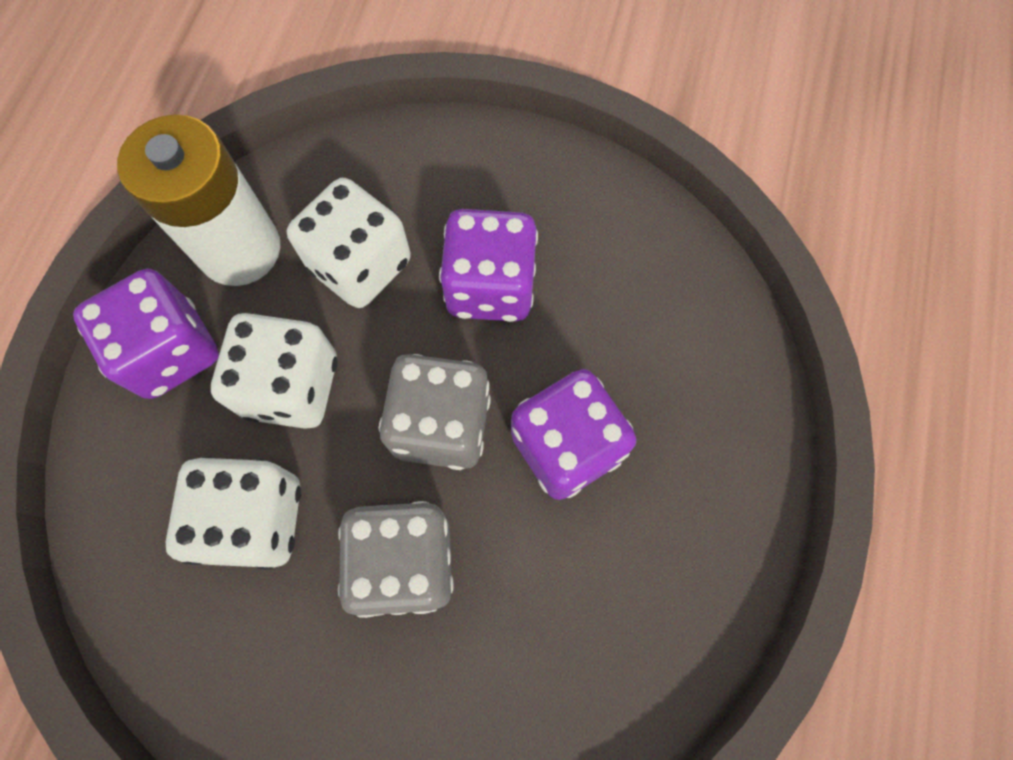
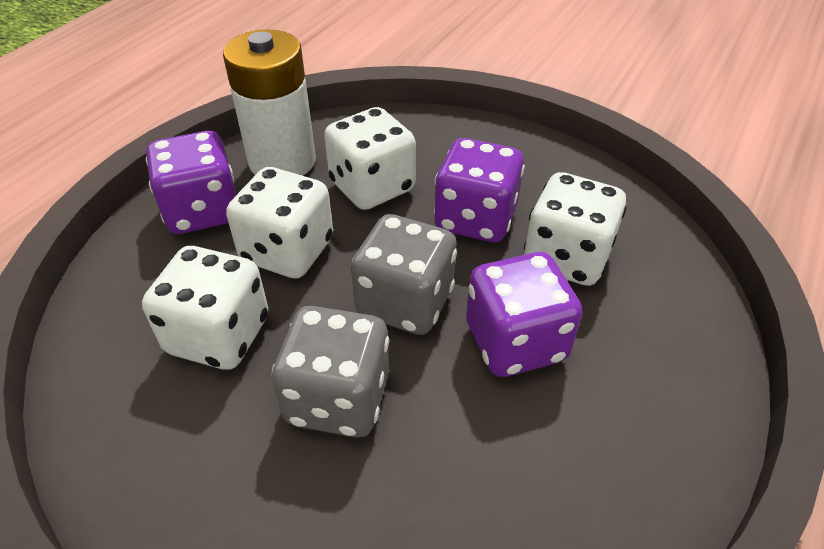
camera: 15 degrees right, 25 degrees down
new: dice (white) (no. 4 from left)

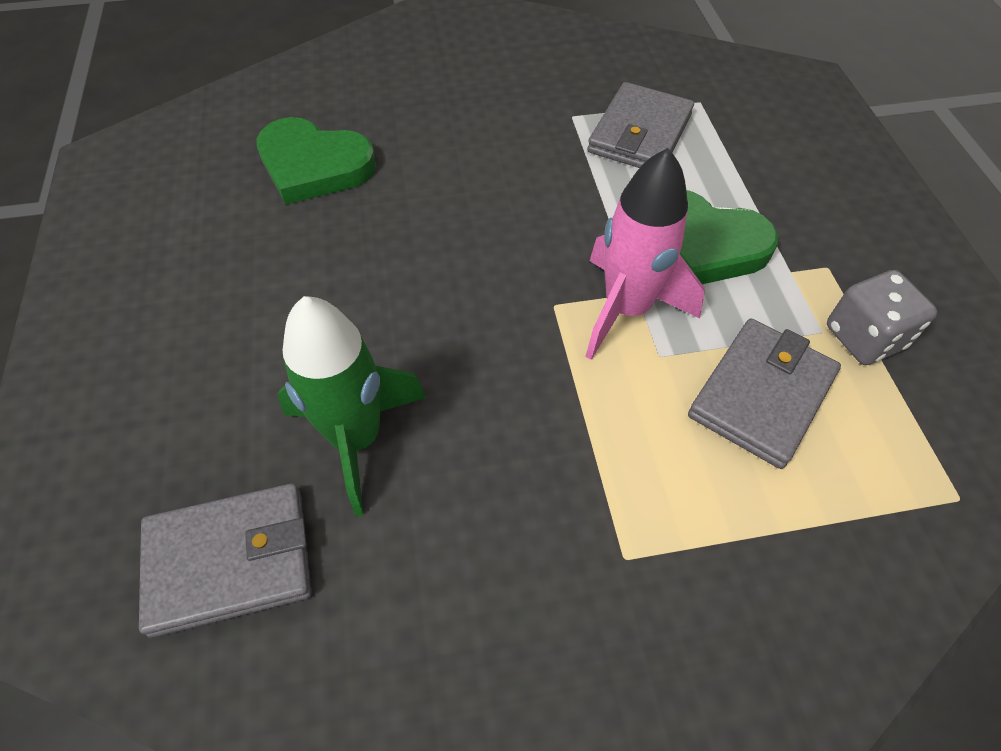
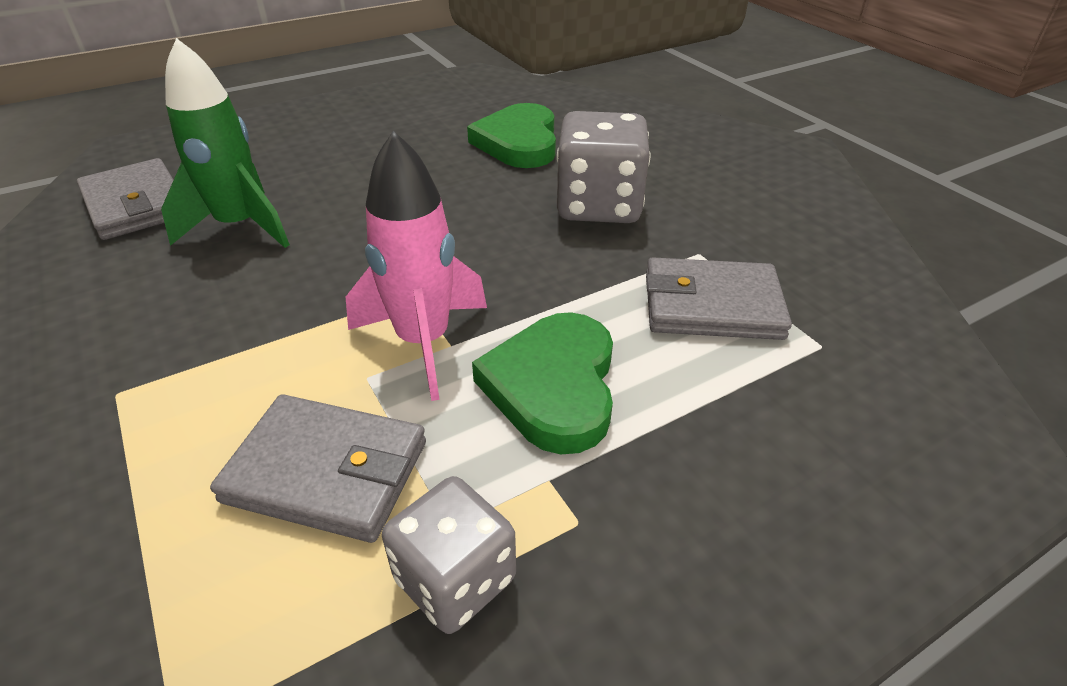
camera: 70 degrees right, 15 degrees down
new: dice (gray) (no. 2 from left)

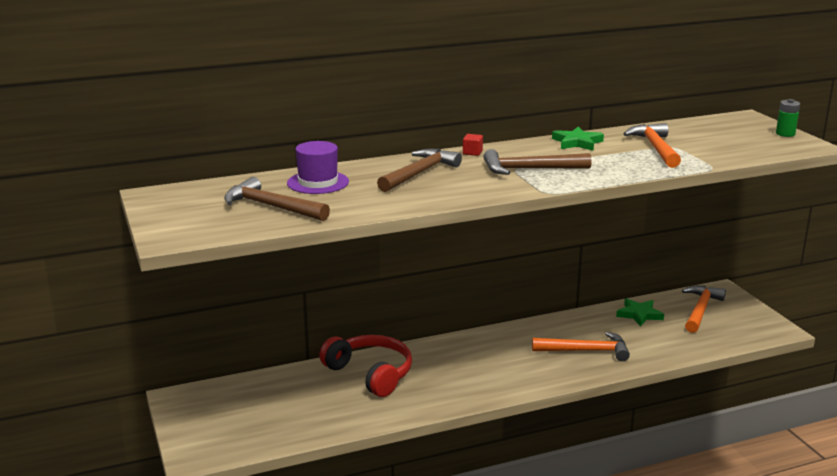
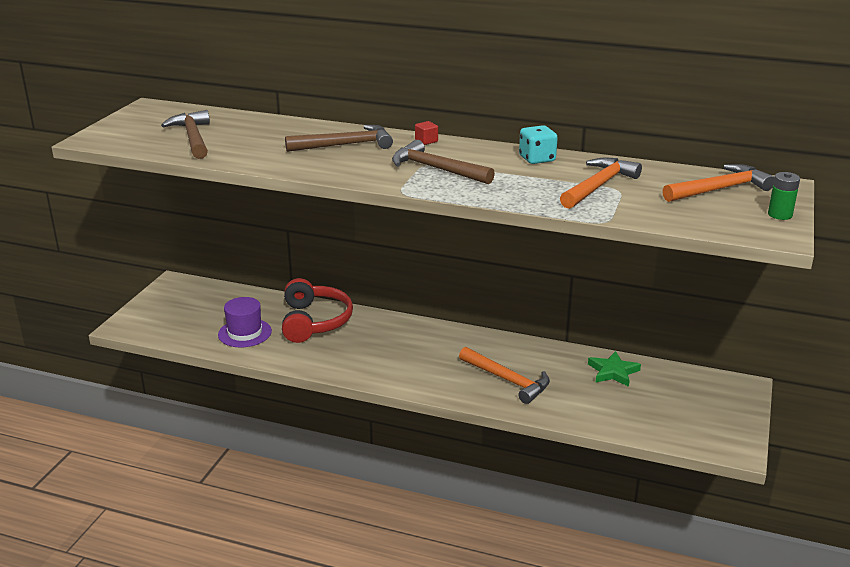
camera: 40 degrees right, 5 degrees up
shifted: hat (violet); hammer (orange) (no. 3 from left)
swapped: star shape (green) (no. 1 from left) to dice (teal)

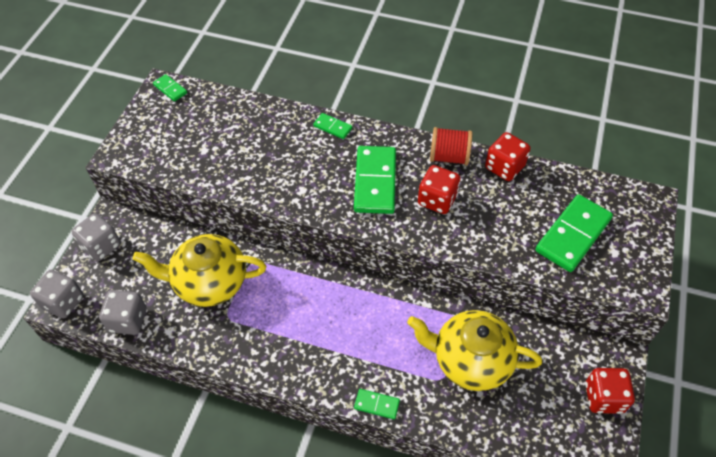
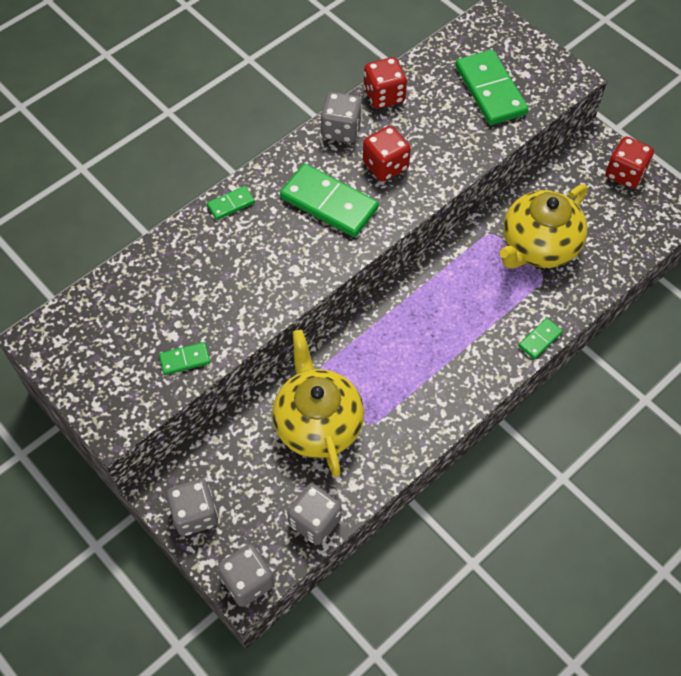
camera: 60 degrees left, 5 degrees up
shifted: domino tile (green) (no. 1 from left)
swapped: spool (red) to dice (gray) (no. 4 from left)
rotated: teapot (golden) (no. 1 from left) 135 degrees clockwise

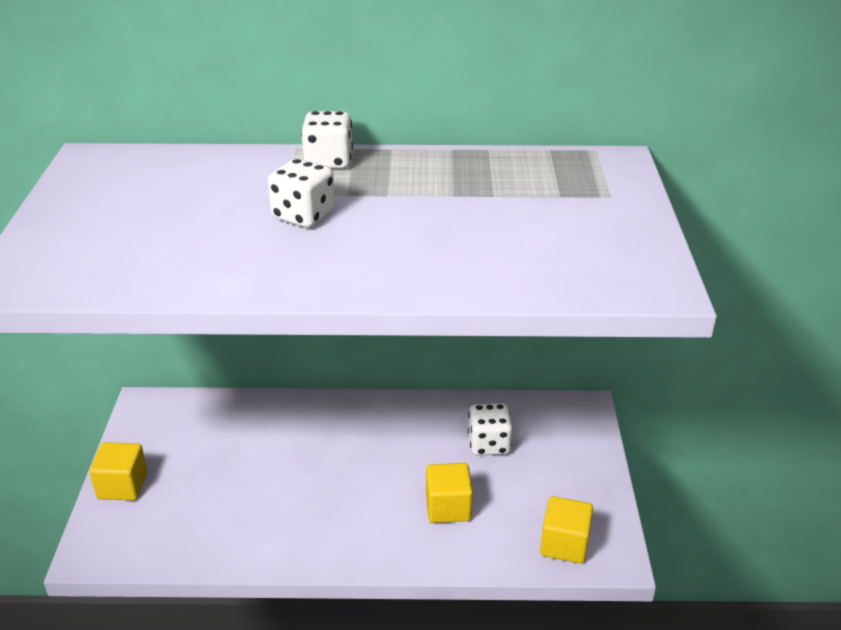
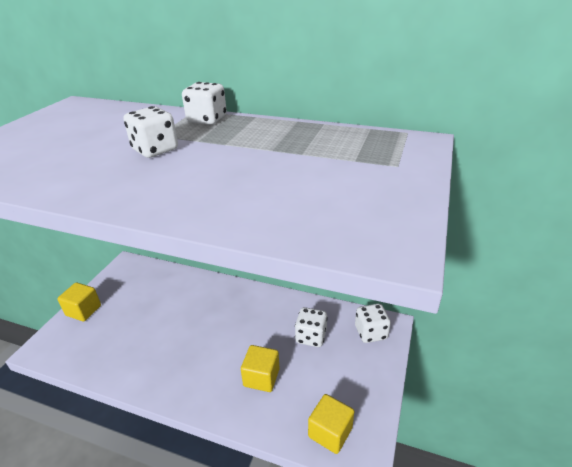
camera: 20 degrees right, 0 degrees up
new: dice (white) (no. 4 from left)

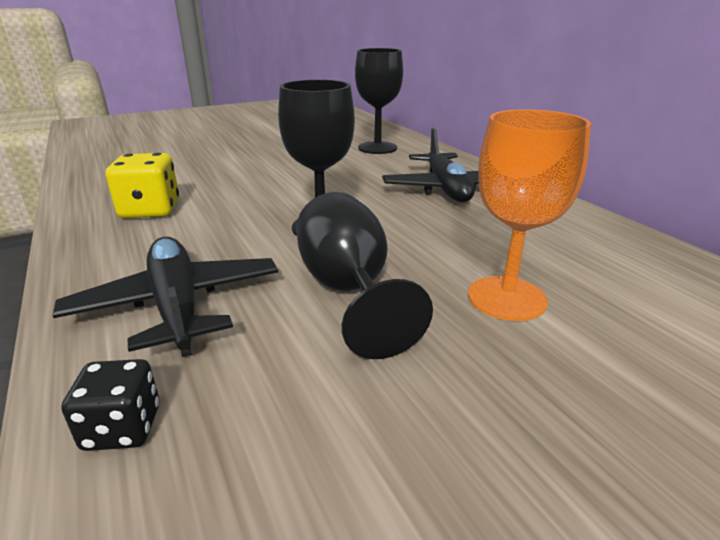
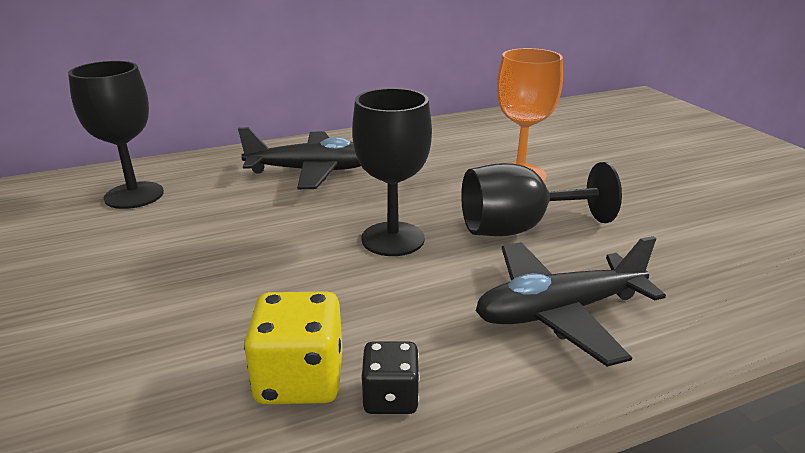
camera: 85 degrees left, 0 degrees up
shifted: dice (ebony)

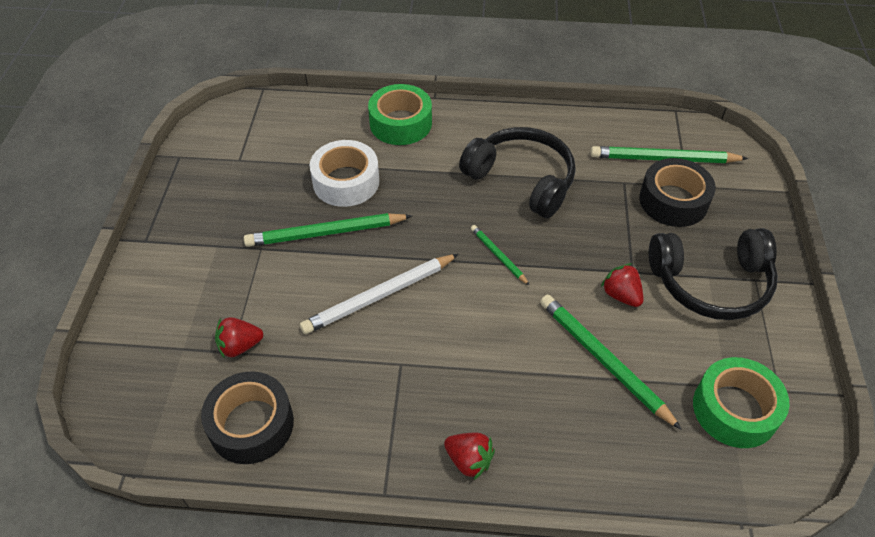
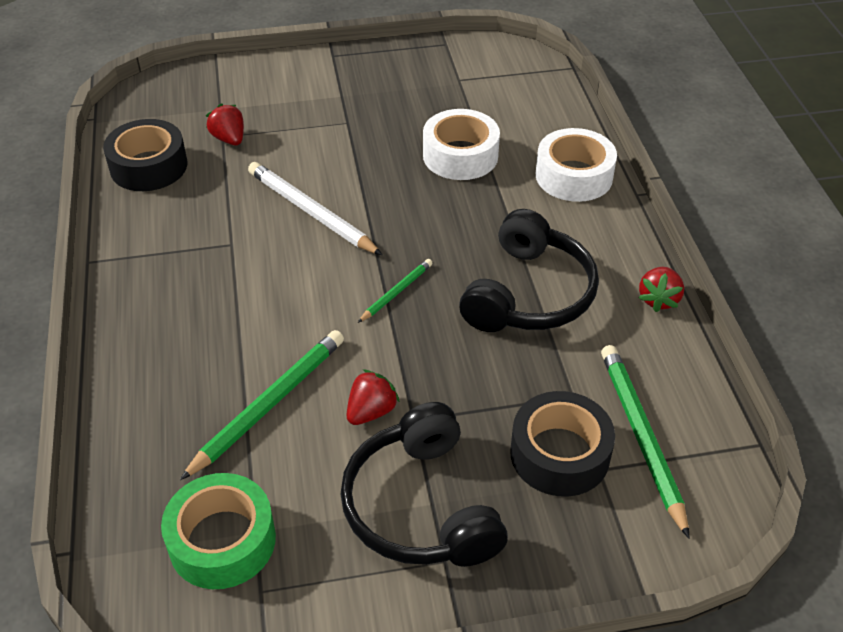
camera: 75 degrees right, 5 degrees down
gone: wooden pencil (green) (no. 1 from left)
shifted: strawberry (red) (no. 2 from left in the first image) to strawberry (red) (no. 3 from left)
repainted: tape (green) (no. 1 from left) to tape (white) (no. 2 from left)

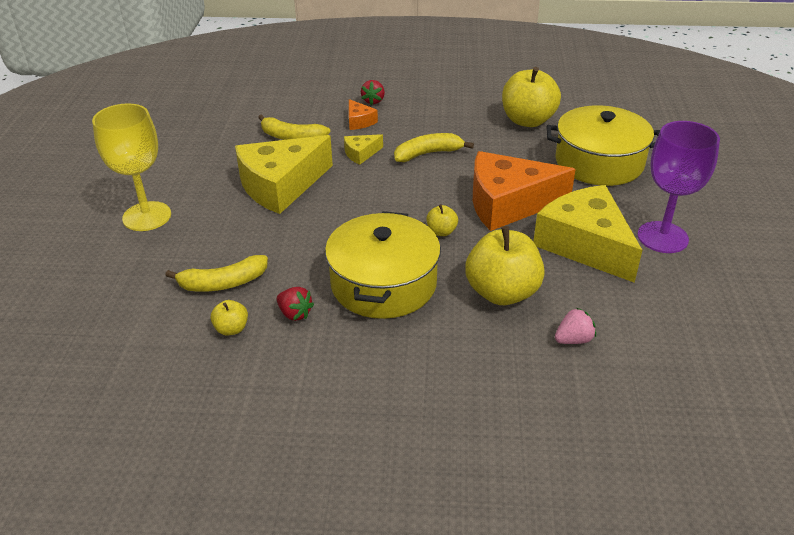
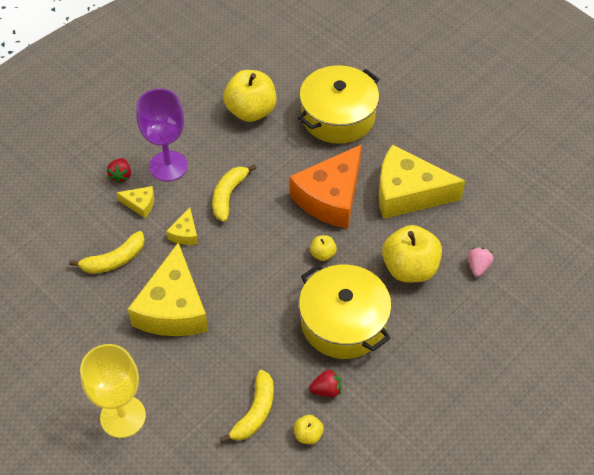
camera: 50 degrees left, 15 degrees up
shifted: goblet (violet)
repainted: piece of cheese (orange) (no. 1 from left) to piece of cheese (golden) (no. 1 from left)
rotated: strawberry (red) (no. 2 from left in the first image) 45 degrees clockwise

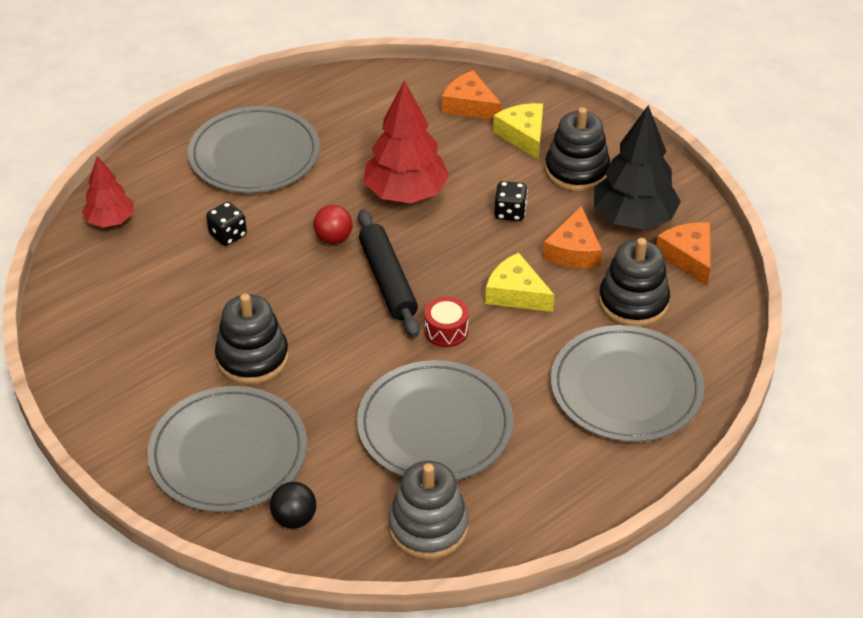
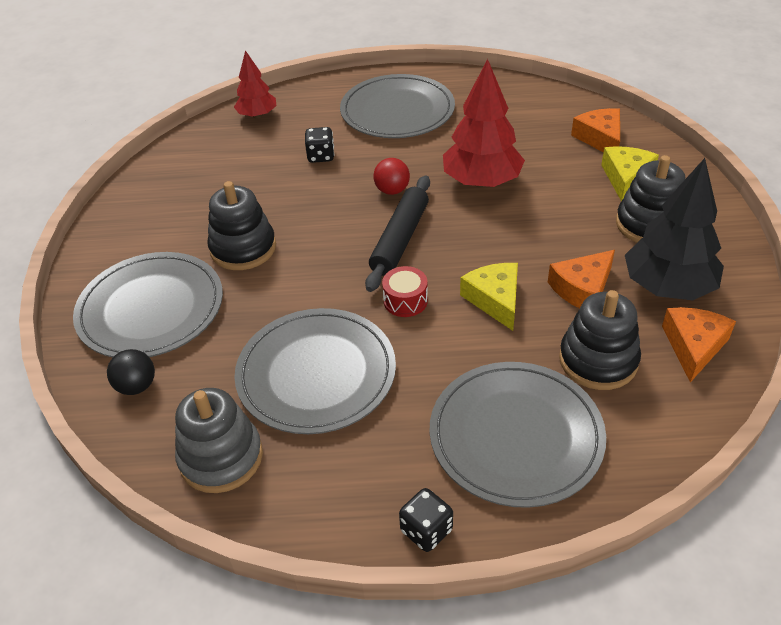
camera: 40 degrees right, 0 degrees up
shifted: dice (ebony) (no. 2 from left)

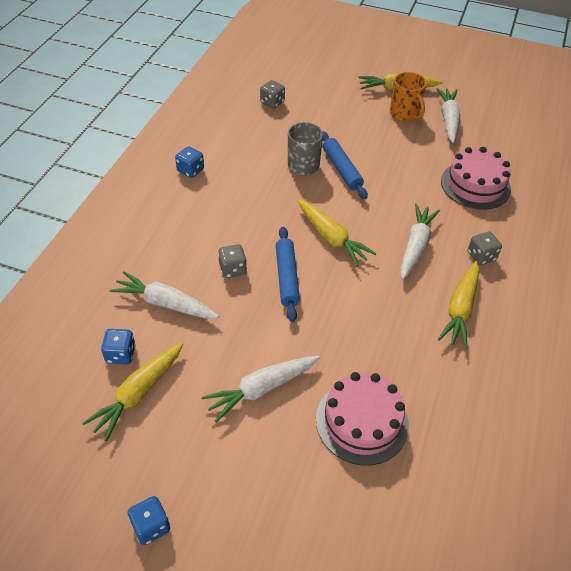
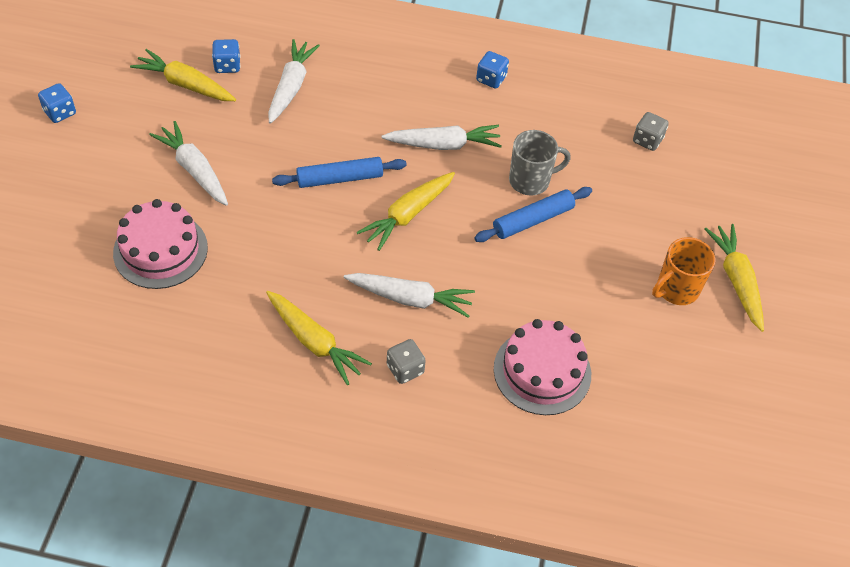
camera: 80 degrees right, 5 degrees up
gone: dice (gray) (no. 1 from left)
shifted: toy carrot (white) (no. 4 from left)
rotated: toy carrot (golden) (no. 4 from left in the first image) 150 degrees counterclockwise

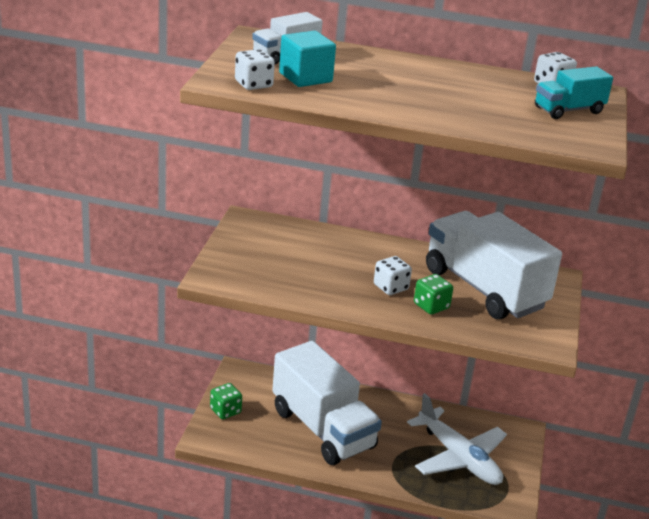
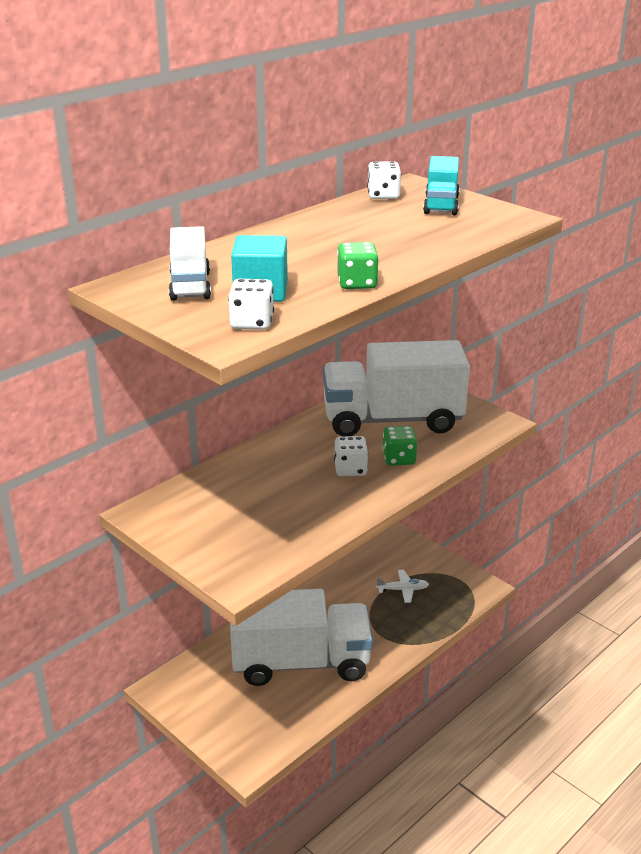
camera: 55 degrees left, 0 degrees up
shifted: dice (green) (no. 1 from left)
scaled: aeroplane (white) x0.43

